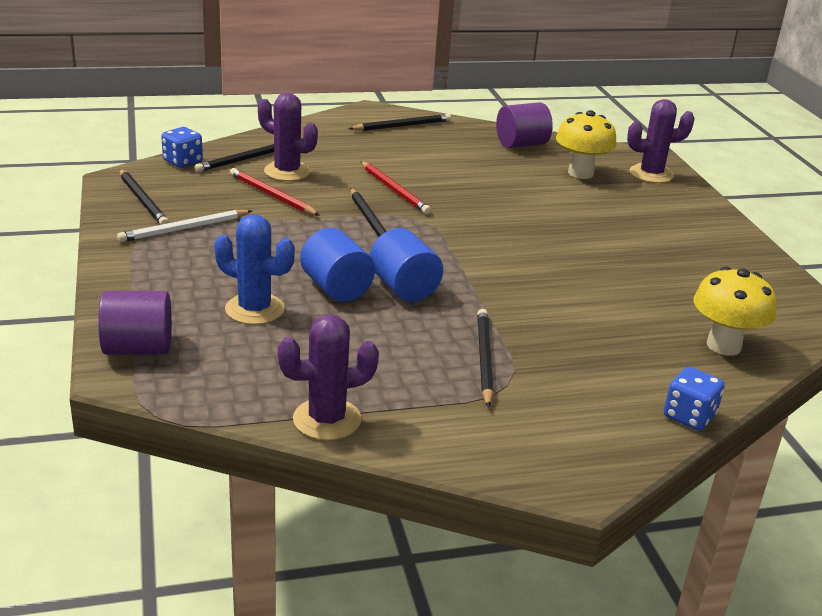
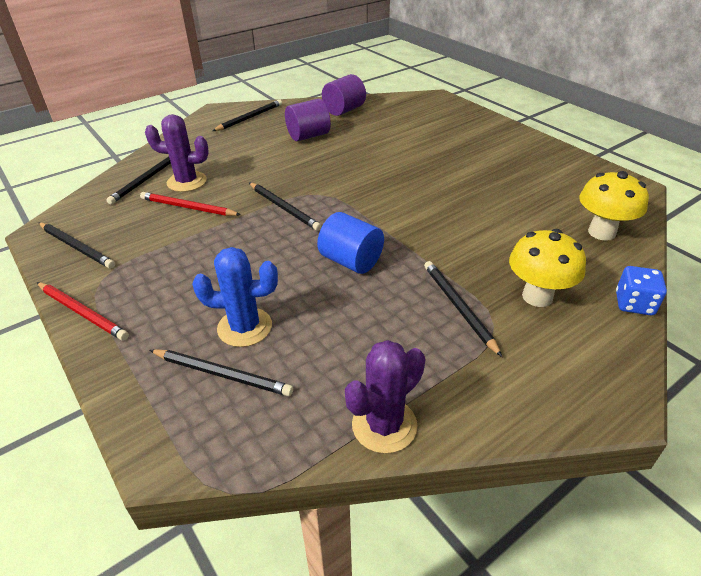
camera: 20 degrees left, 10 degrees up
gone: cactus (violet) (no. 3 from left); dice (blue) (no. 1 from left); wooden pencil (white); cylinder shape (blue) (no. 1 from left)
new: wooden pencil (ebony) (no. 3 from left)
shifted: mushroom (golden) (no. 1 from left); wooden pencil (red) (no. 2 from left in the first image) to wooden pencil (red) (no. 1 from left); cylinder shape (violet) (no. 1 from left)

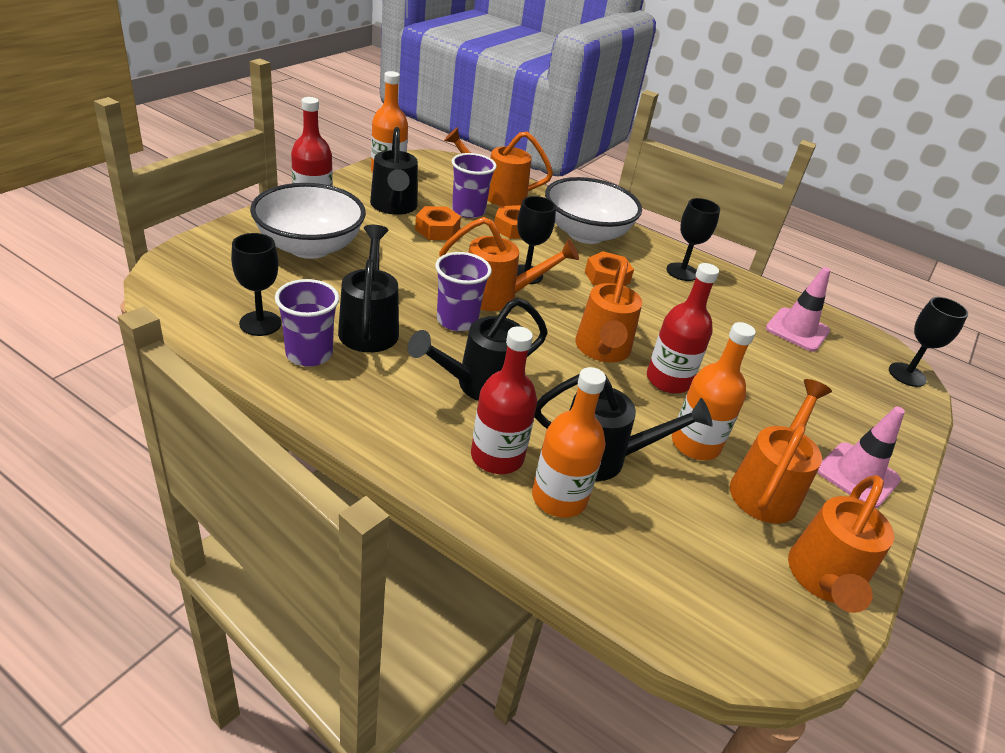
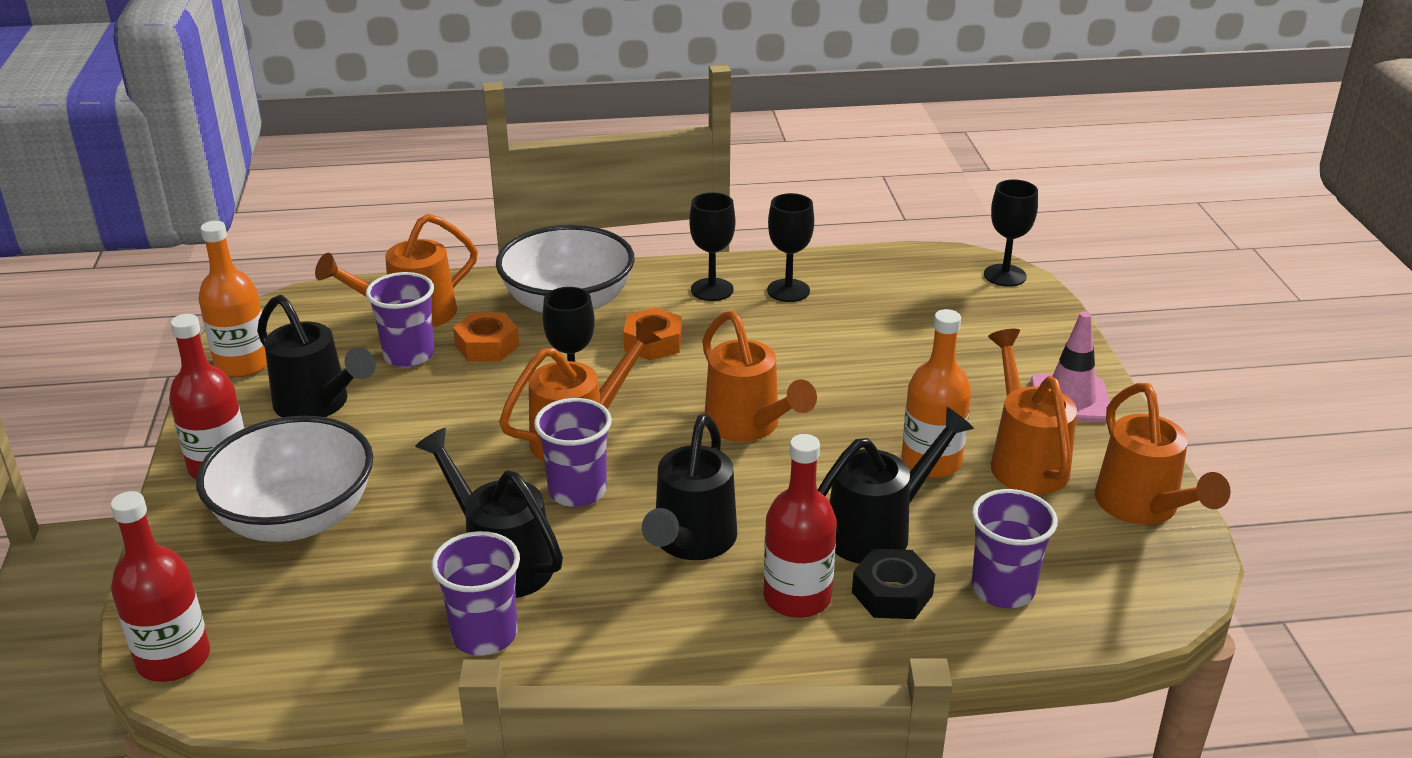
camera: 35 degrees left, 5 degrees down
gone: nut (orange) (no. 1 from left); traffic cone (pink) (no. 1 from left)
new: cup (violet) (no. 4 from left)
shifted: goblet (ebony) (no. 1 from left in the first image) to goblet (ebony) (no. 3 from left); bottle (red) (no. 3 from left in the first image) to bottle (red) (no. 1 from left)
swapped: bottle (orange) (no. 2 from left) to nut (ebony)

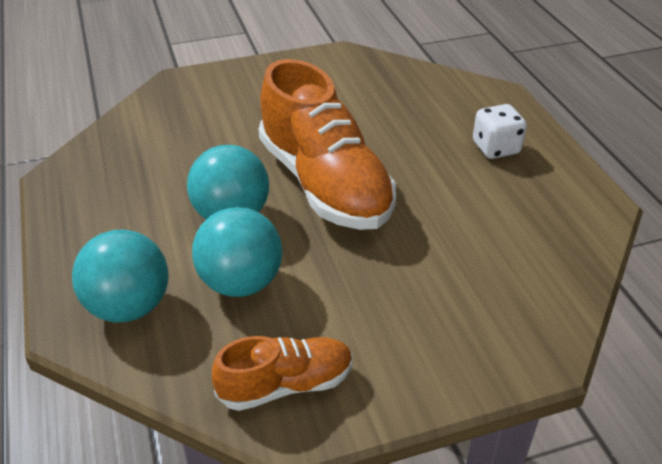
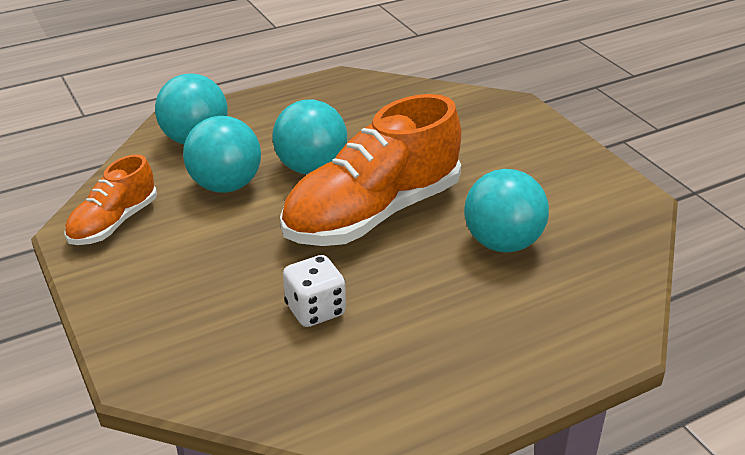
camera: 80 degrees right, 5 degrees down
new: ball (teal) (no. 4 from left)
shifted: dice (white)
rotated: shoe (orange) (no. 1 from left) 60 degrees clockwise

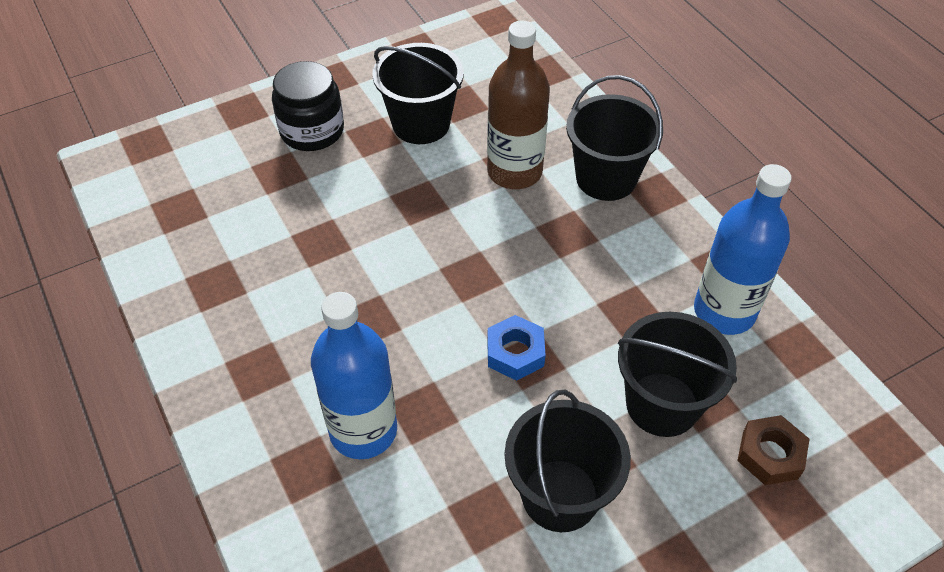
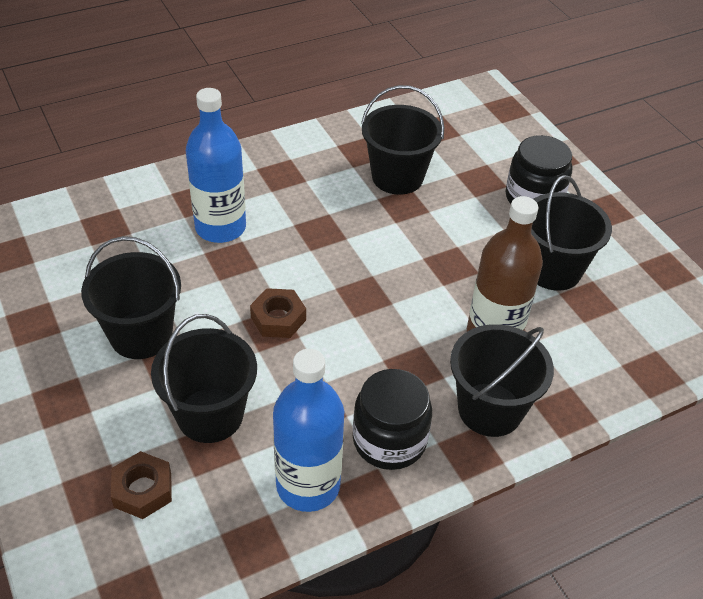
camera: 90 degrees right, 5 degrees down
new: bucket (ebony) (no. 3 from left); preserve jar (ebony) (no. 1 from left)
repainted: nut (blue) to nut (brown) (no. 2 from left)

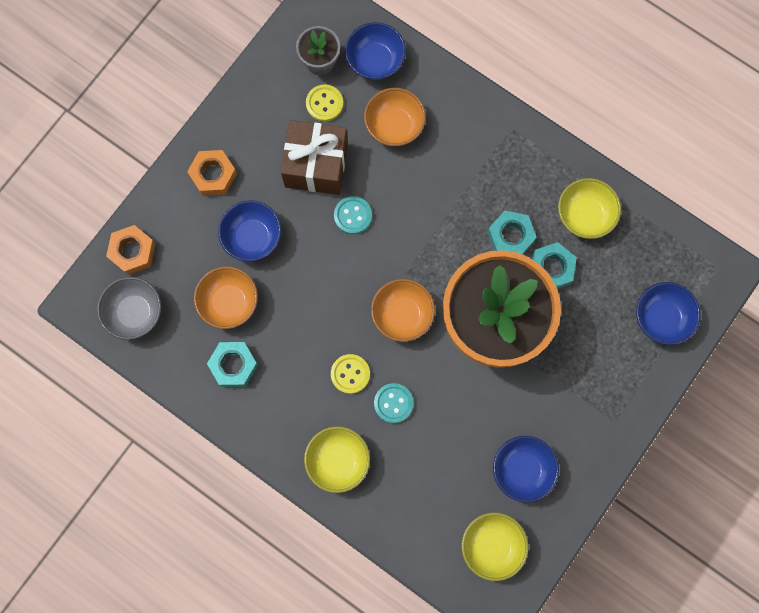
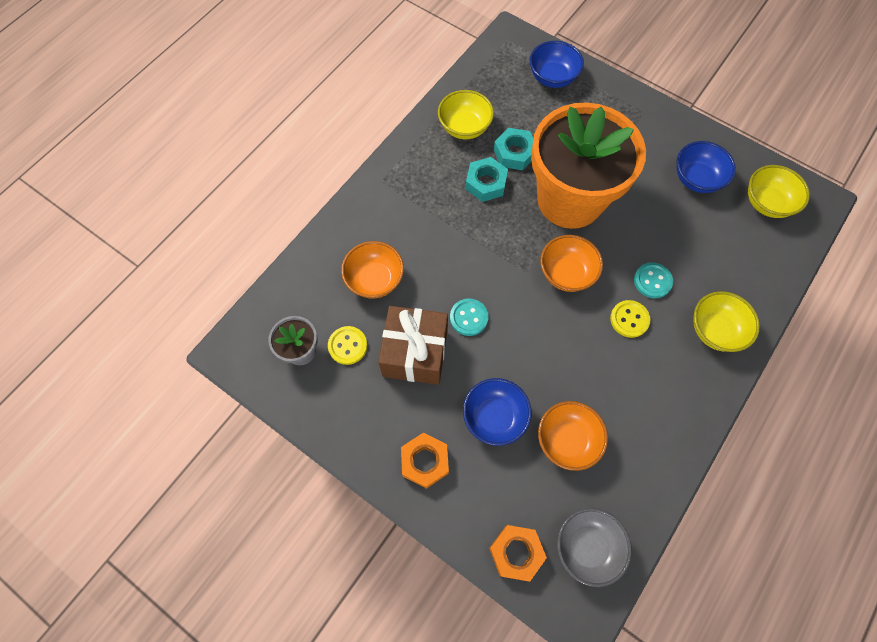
camera: 90 degrees left, 10 degrees down
gone: deep dish (blue) (no. 2 from left); nut (teal) (no. 1 from left)

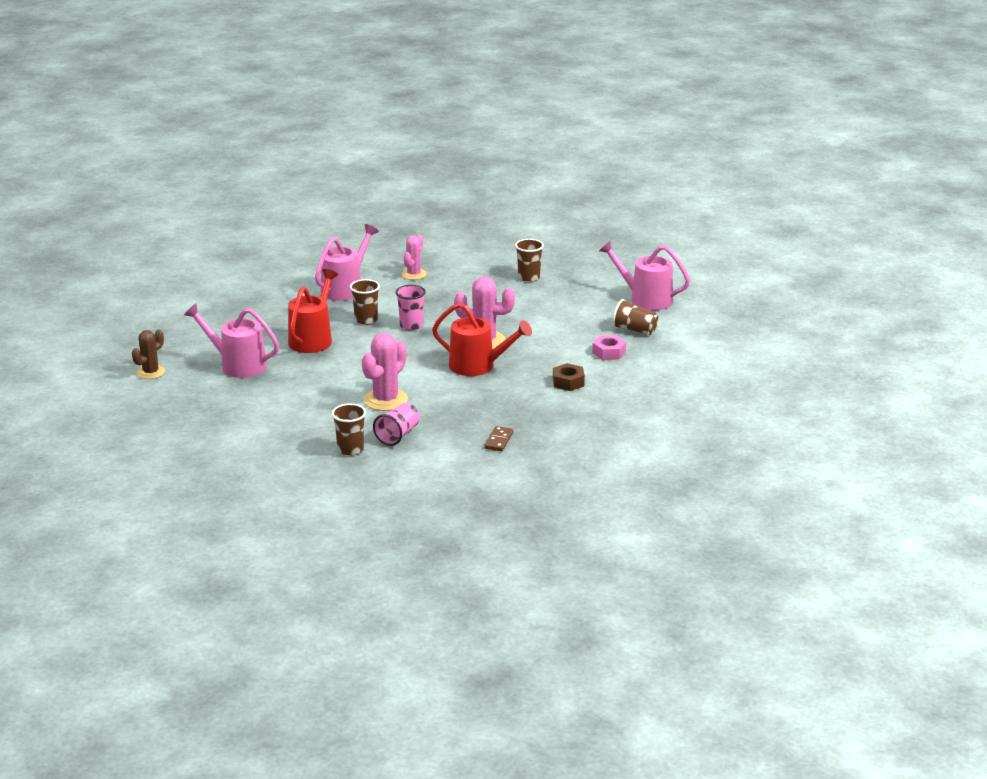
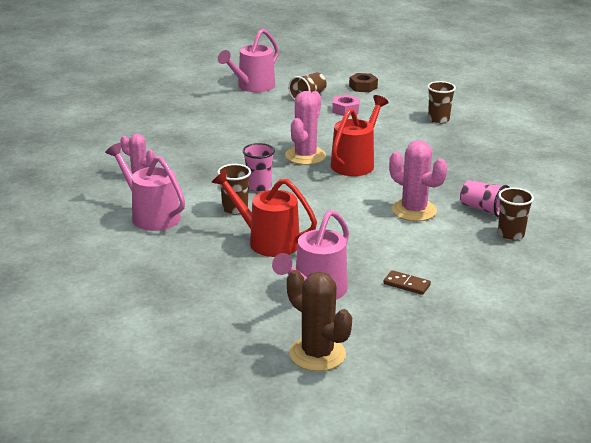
camera: 80 degrees left, 0 degrees up
shifted: cup (brown) (no. 3 from left); nut (brown); domino tile (brown)
scaled: cactus (brown) x1.54

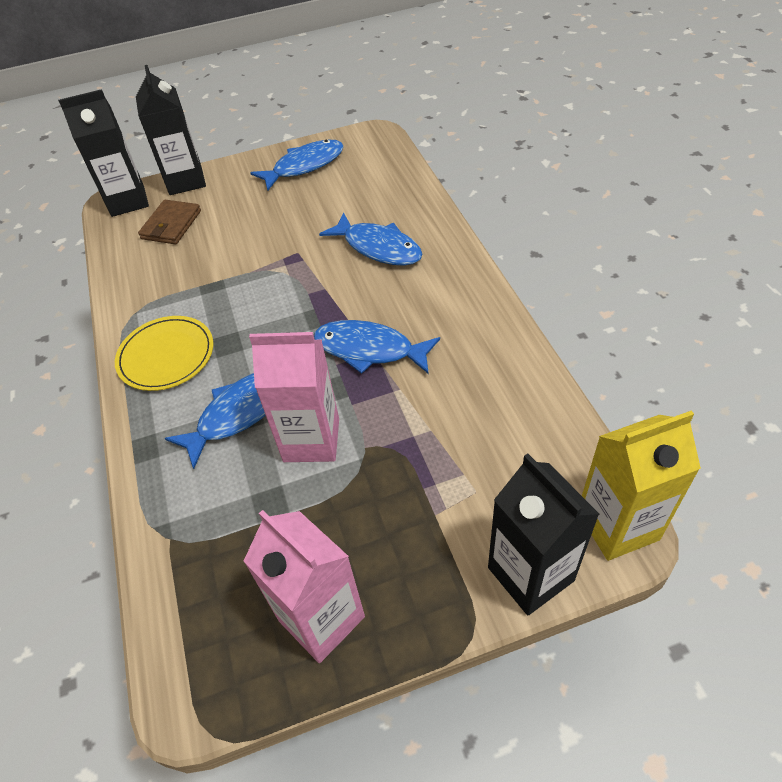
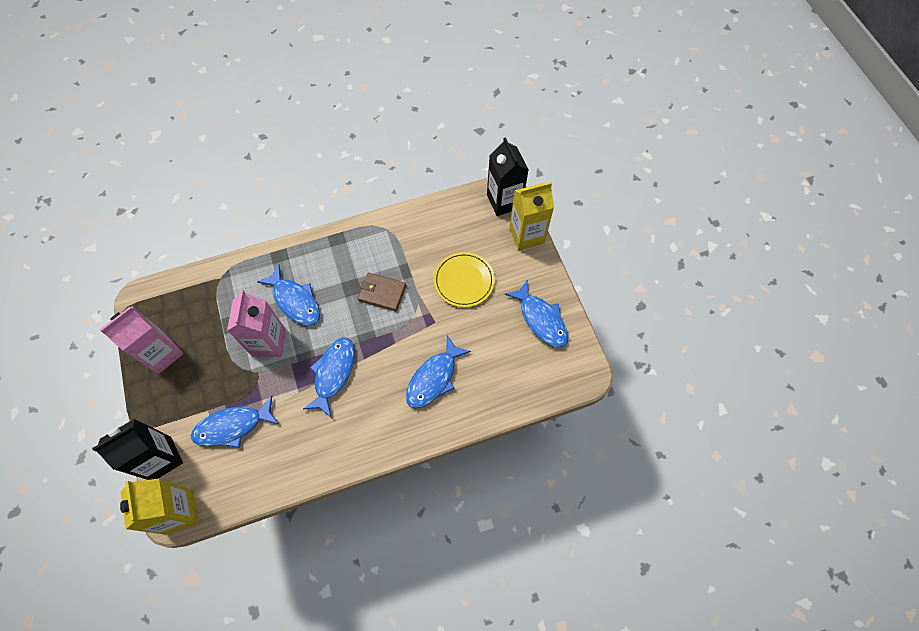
camera: 85 degrees right, 15 degrees up
new: toy fish (blue) (no. 1 from left)
shifted: wallet (brown); plate (golden)
repainted: milk carton (ebony) (no. 2 from left) to milk carton (golden) (no. 2 from left)

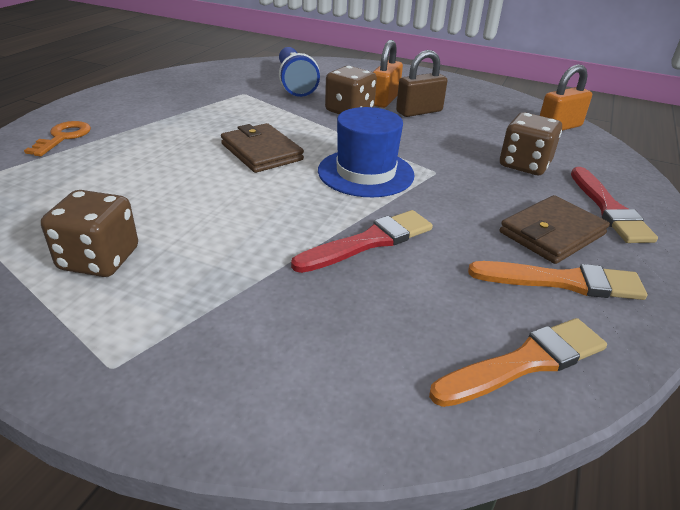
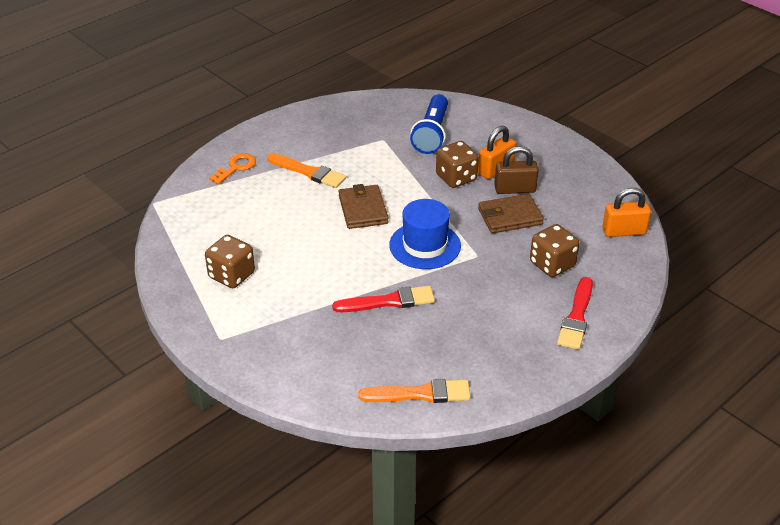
camera: 25 degrees right, 5 degrees up
shifted: wallet (brown) (no. 2 from left); brush (orange) (no. 2 from left in the first image) to brush (orange) (no. 1 from left)

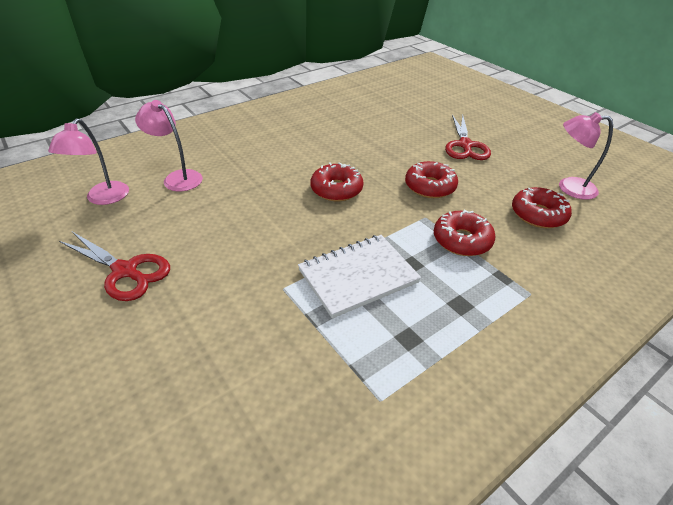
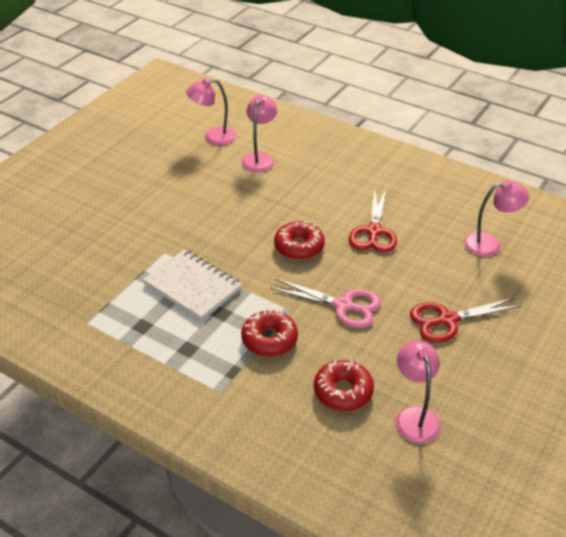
camera: 70 degrees right, 0 degrees up
new: lamp (pink) (no. 4 from left)
shifted: scissors (red) (no. 1 from left)
swapped: donut (red) (no. 2 from left) to scissors (pink)

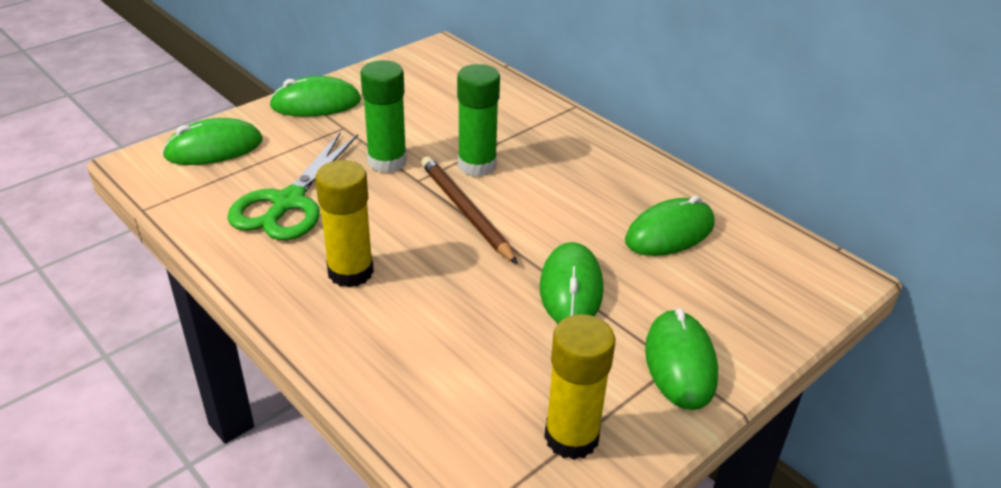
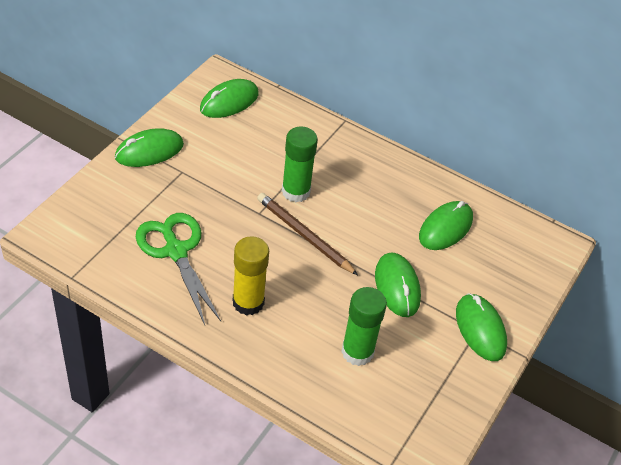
camera: 20 degrees left, 10 degrees up
gone: stick of glue (golden) (no. 2 from left)
shifted: stick of glue (green) (no. 1 from left in the first image) to stick of glue (green) (no. 2 from left); mouse (green) (no. 1 from left in the first image) to mouse (green) (no. 2 from left)
rotated: scissors (green) 150 degrees clockwise

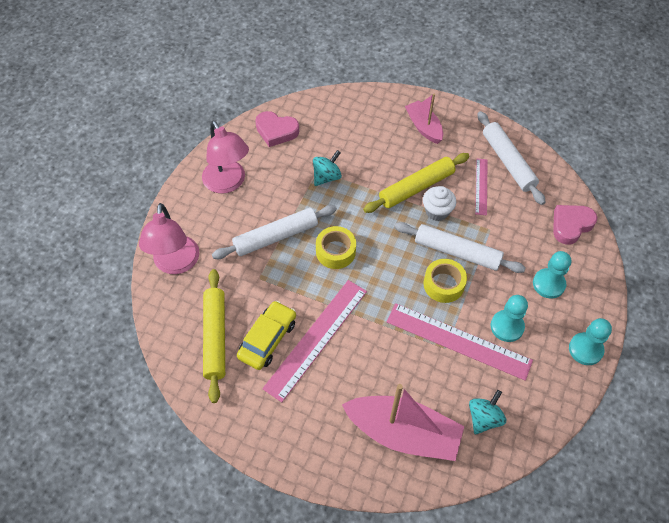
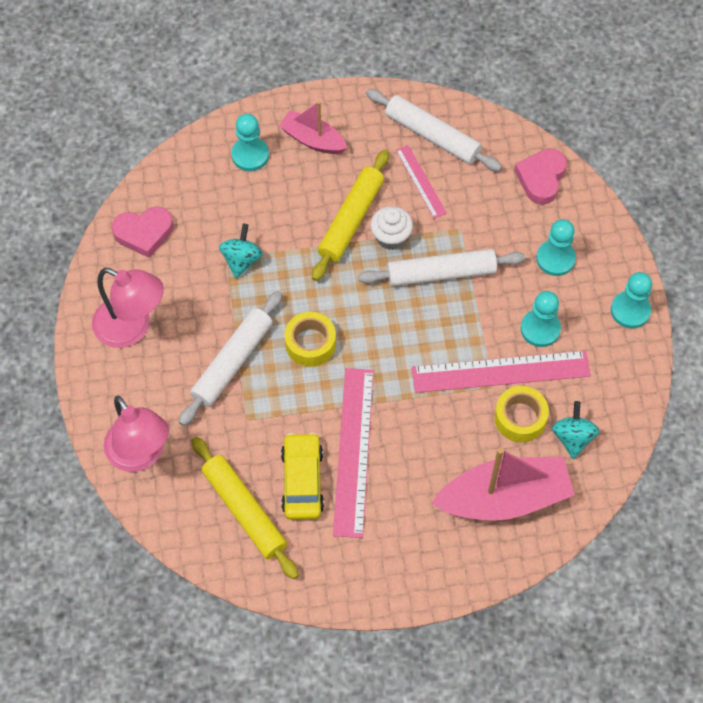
camera: 30 degrees left, 5 degrees up
new: chess pawn (teal) (no. 1 from left)
shifted: tape (golden) (no. 2 from left)

